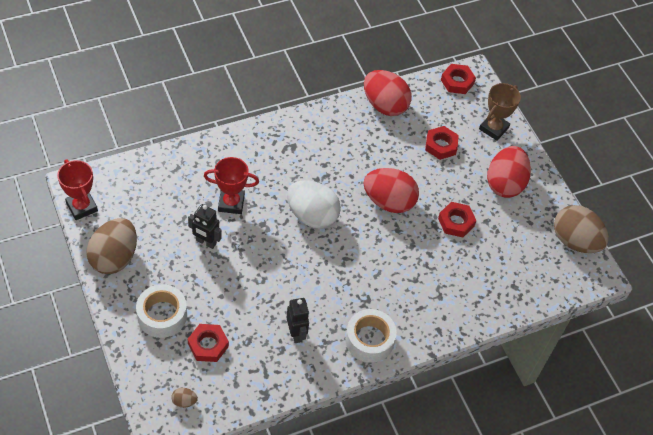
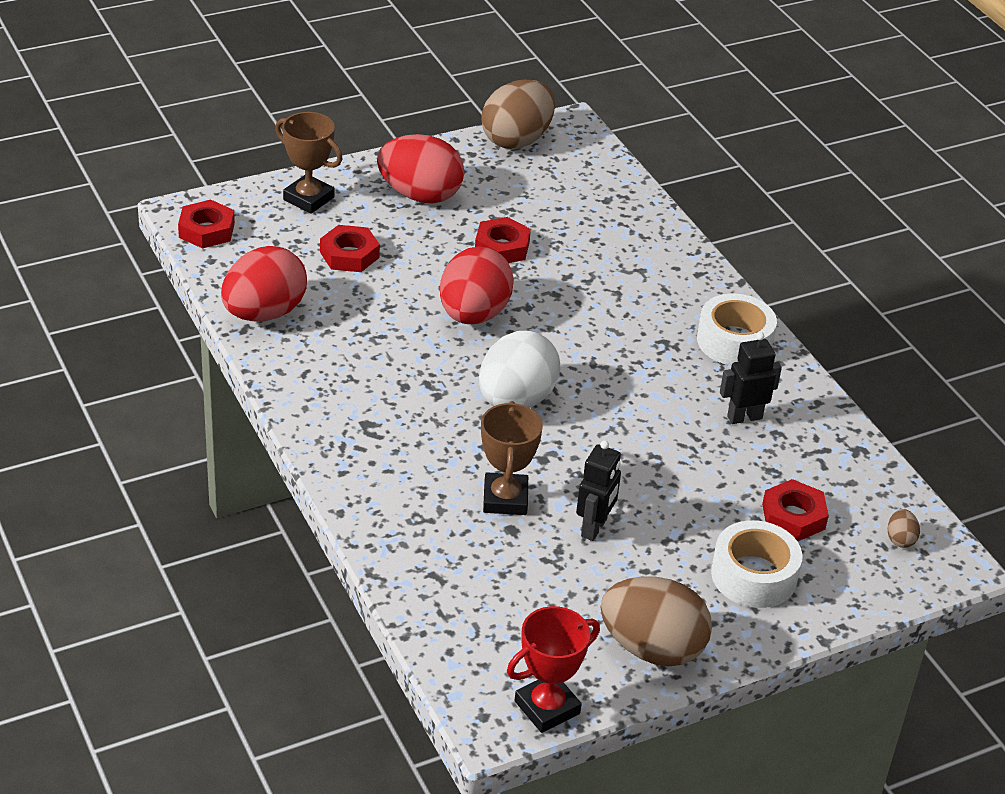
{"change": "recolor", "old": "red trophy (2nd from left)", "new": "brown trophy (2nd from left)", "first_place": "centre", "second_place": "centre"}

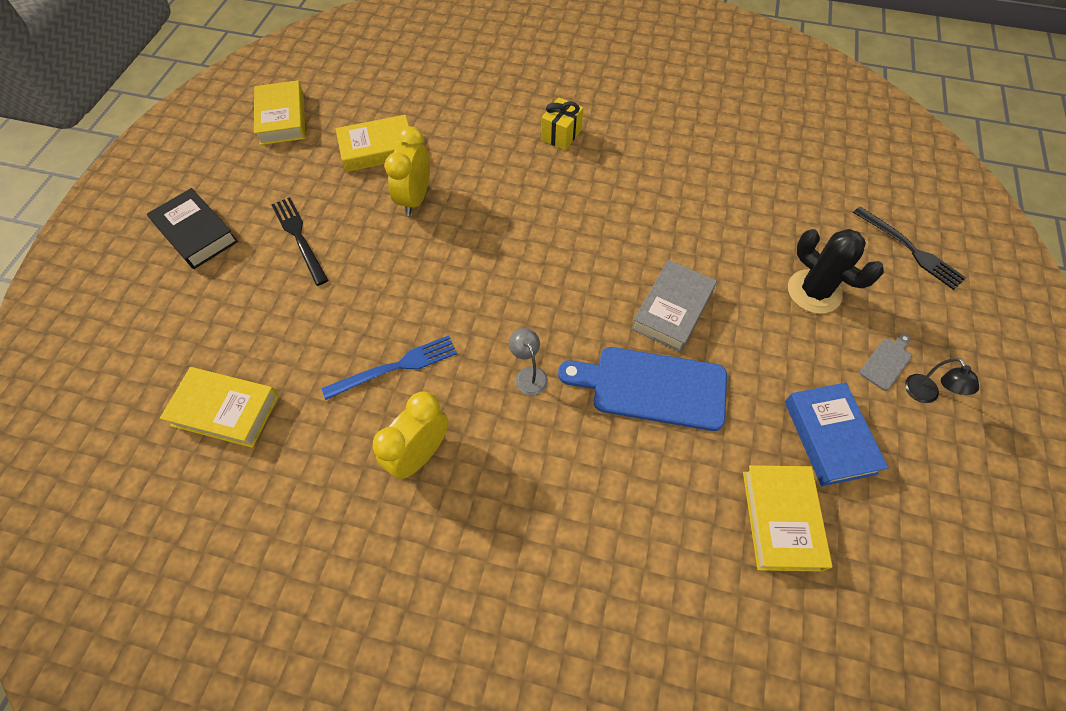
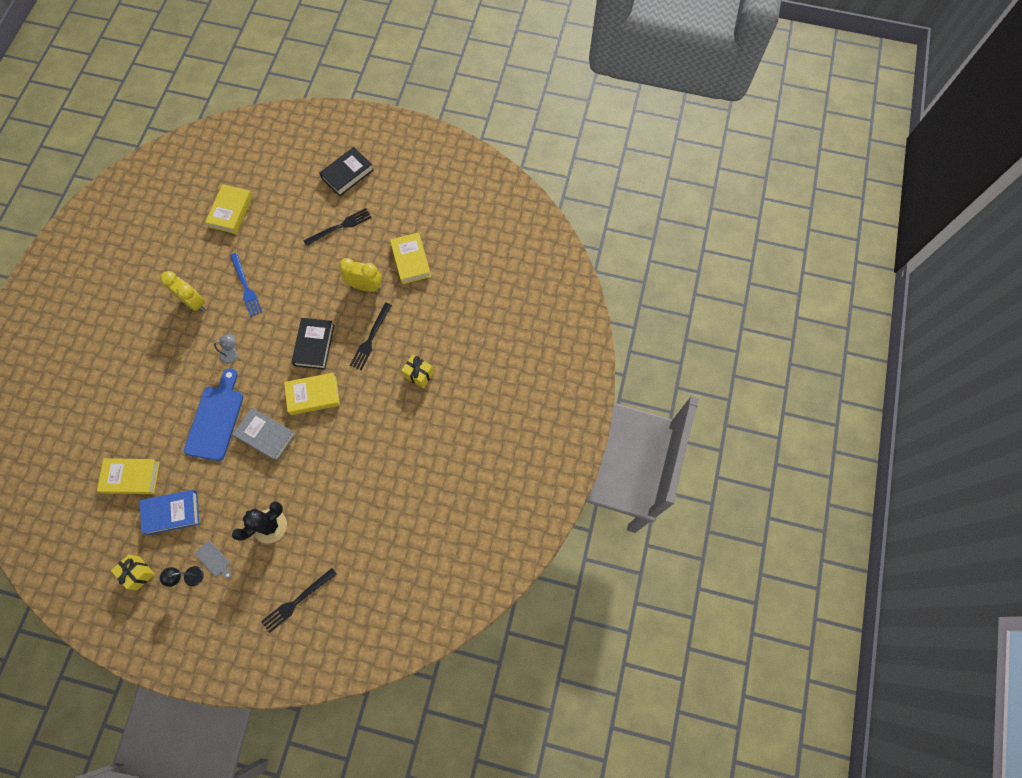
{"change": "move", "old": "yellow book (2nd from left in the first image)", "new": "yellow book (3rd from left)", "first_place": "top left", "second_place": "middle left"}
{"change": "insert", "new": "black fork (3rd from left)", "second_place": "centre"}
{"change": "insert", "new": "black book (1st from left)", "second_place": "middle left"}
{"change": "insert", "new": "yellow gift (1st from left)", "second_place": "bottom left"}

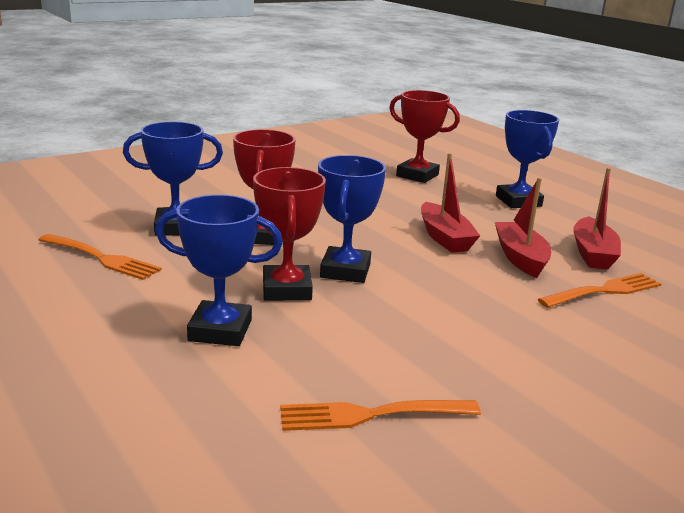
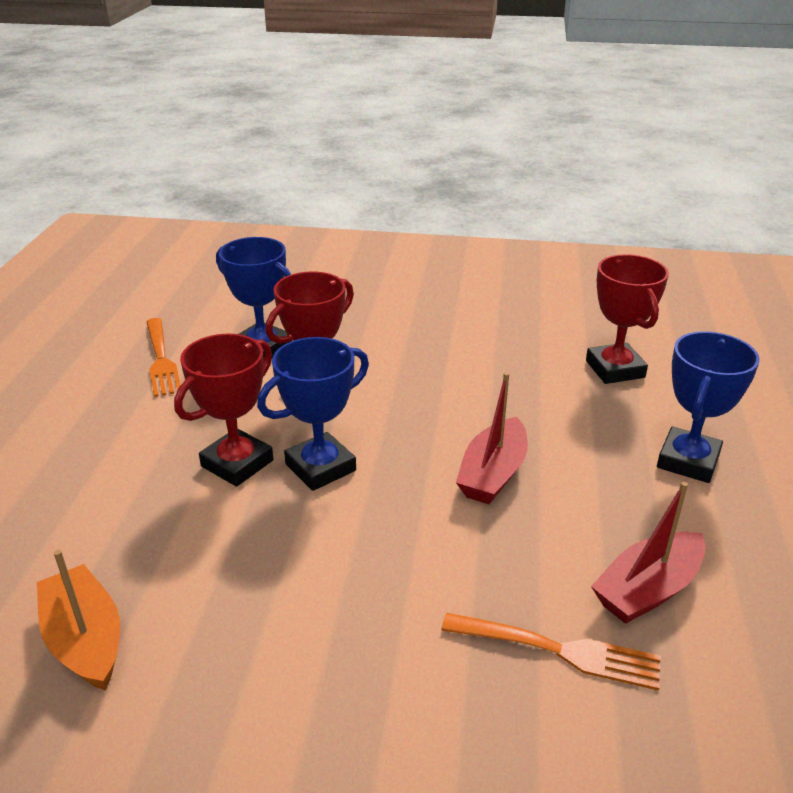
{"change": "delete", "old": "red boat (2nd from left)", "first_place": "middle right"}
{"change": "delete", "old": "blue trophy (2nd from left)", "first_place": "middle left"}
{"change": "replace", "old": "orange fork (2nd from left)", "new": "orange boat", "first_place": "bottom centre", "second_place": "bottom left"}

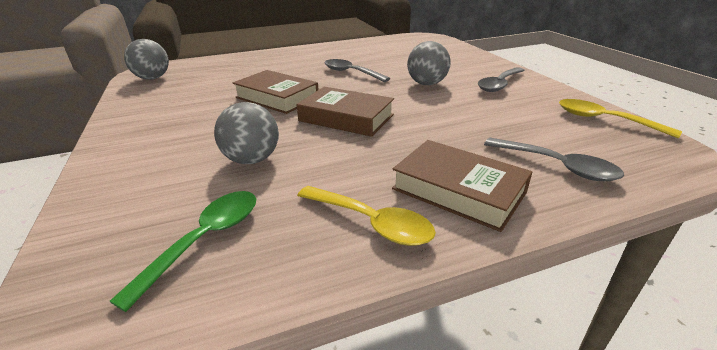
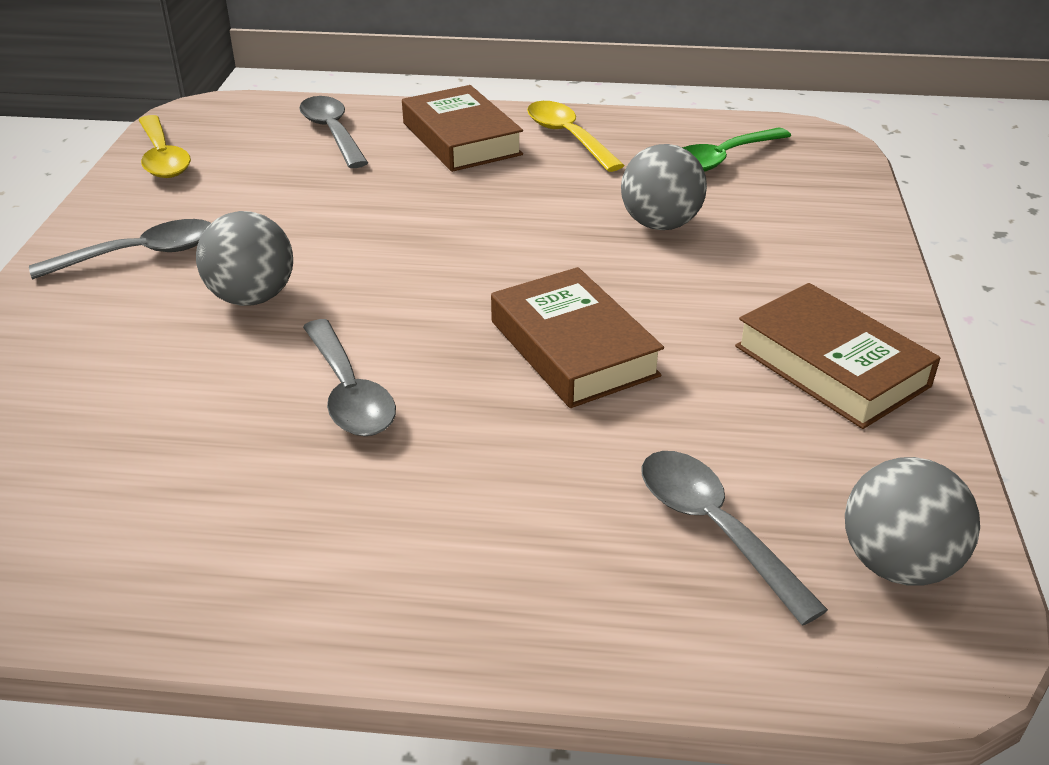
{"change": "move", "old": "brown book (2nd from left in the first image)", "new": "brown book (3rd from left)", "first_place": "top centre", "second_place": "middle right"}
{"change": "insert", "new": "grey spoon (4th from left)", "second_place": "bottom right"}

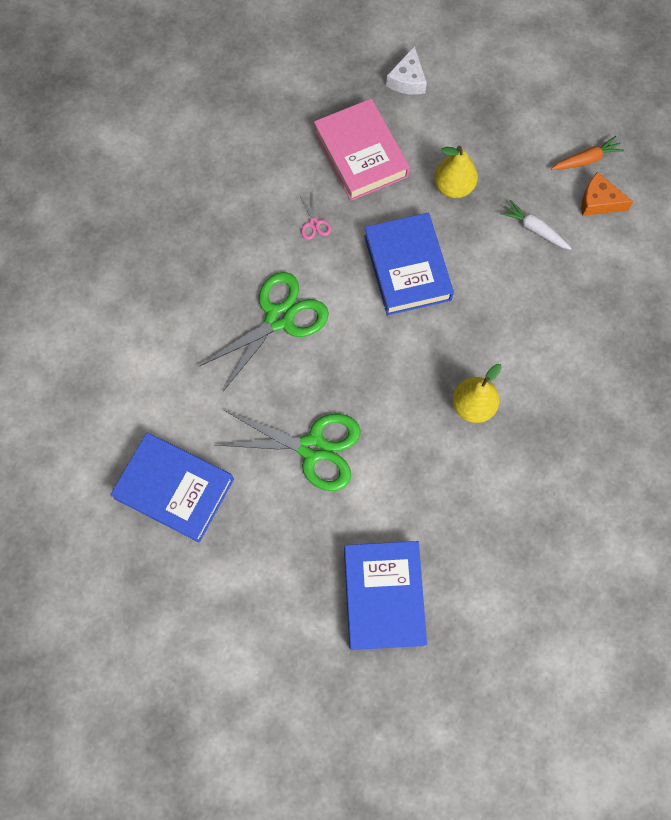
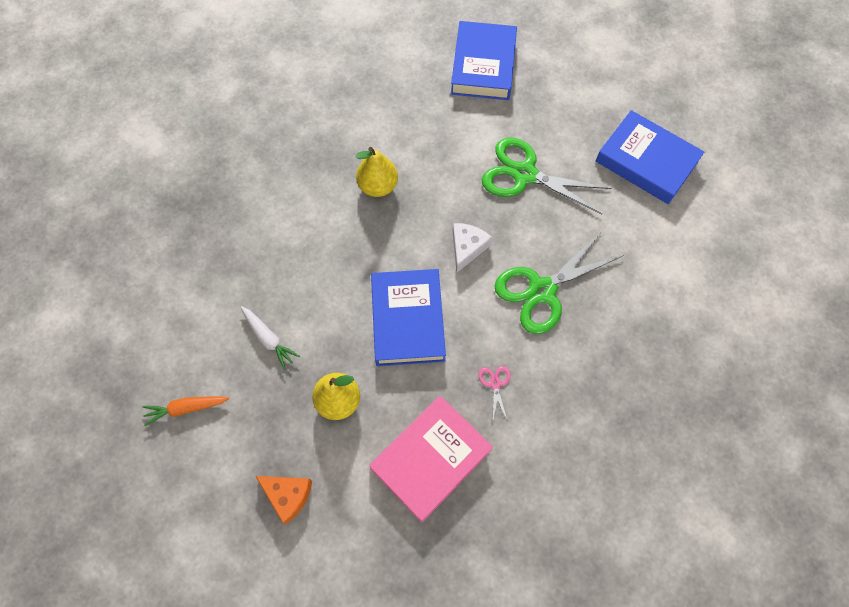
{"change": "move", "old": "white cheese", "first_place": "top centre", "second_place": "centre"}
{"change": "rotate", "old": "pink book", "first_place": "top centre", "second_place": "bottom centre", "degrees": 60}
{"change": "move", "old": "orange cheese", "first_place": "top right", "second_place": "bottom centre"}

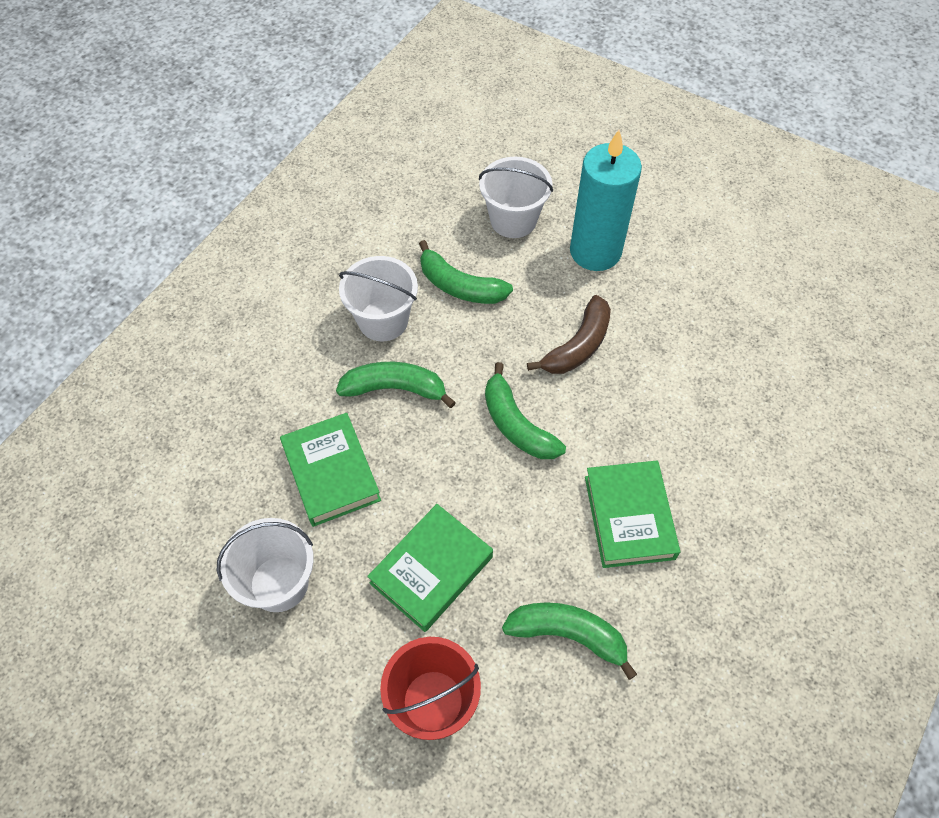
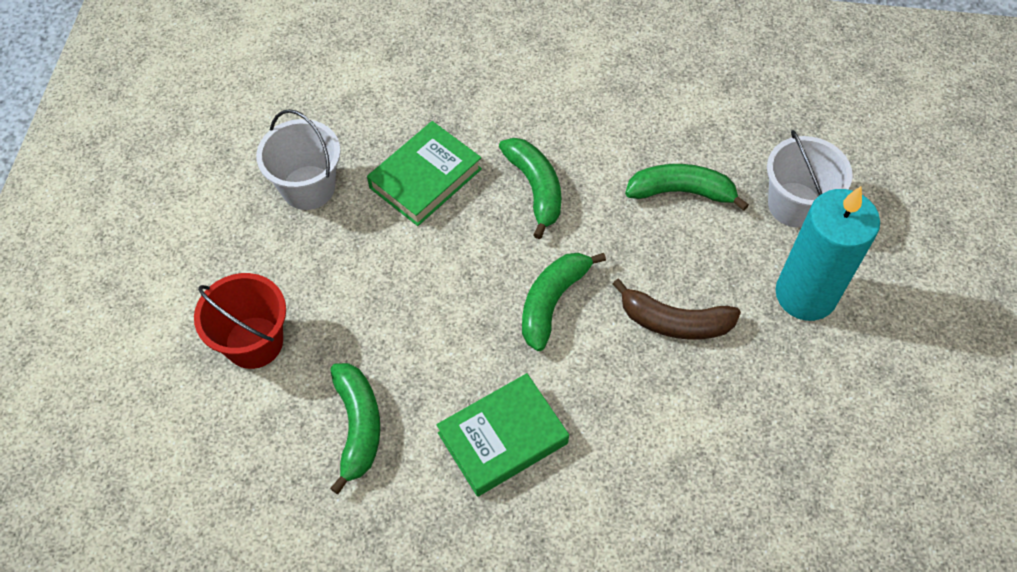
{"change": "rotate", "old": "green banana (2nd from left in the first image)", "first_place": "top centre", "second_place": "top right", "degrees": 90}
{"change": "delete", "old": "white bucket (2nd from left)", "first_place": "centre"}
{"change": "delete", "old": "green book (2nd from left)", "first_place": "bottom centre"}

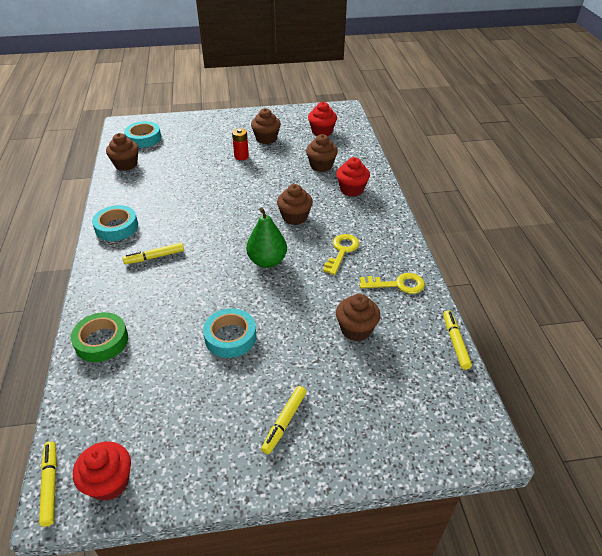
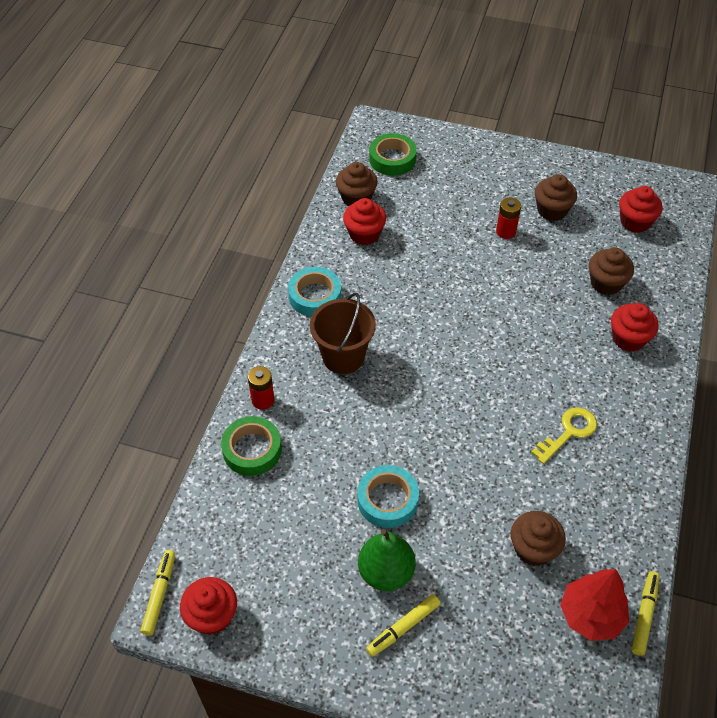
{"change": "recolor", "old": "turquoise tape (2nd from left)", "new": "green tape (2nd from left)", "first_place": "top left", "second_place": "top centre"}
{"change": "delete", "old": "brown cupcake (3rd from left)", "first_place": "centre"}
{"change": "move", "old": "green pear", "first_place": "centre", "second_place": "bottom centre"}
{"change": "replace", "old": "yellow marker (2nd from left)", "new": "brown bucket", "first_place": "middle left", "second_place": "centre"}
{"change": "delete", "old": "yellow key (2nd from left)", "first_place": "centre"}
{"change": "insert", "new": "red cupcake (2nd from left)", "second_place": "top centre"}
{"change": "insert", "new": "red battery (1st from left)", "second_place": "centre"}
{"change": "insert", "new": "red tree", "second_place": "bottom right"}

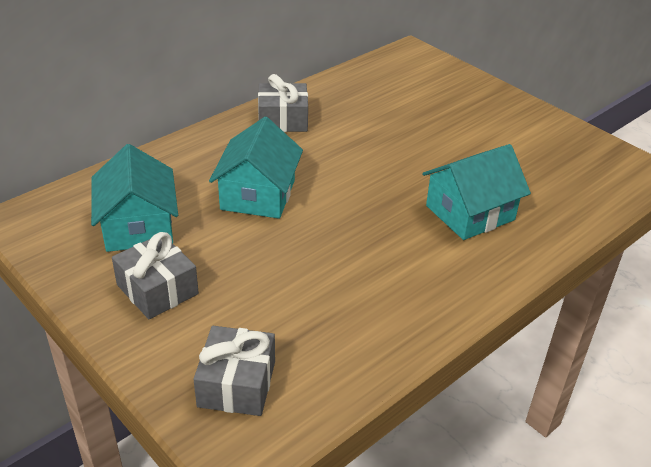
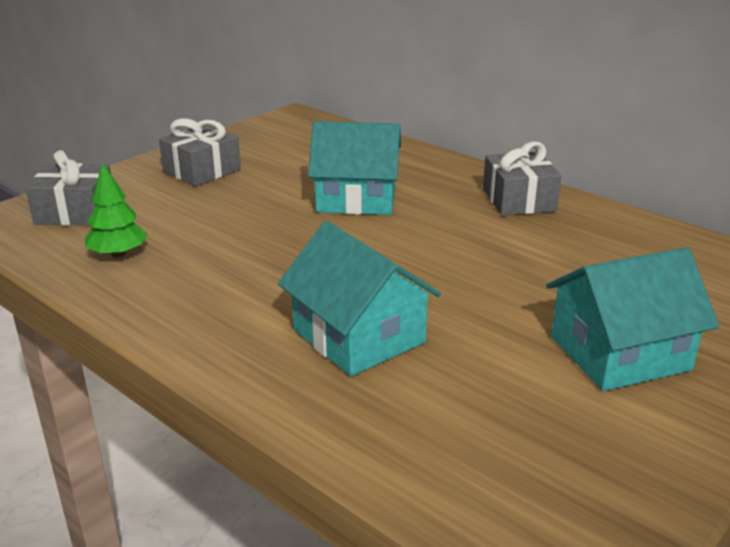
{"change": "move", "old": "turquoise house (1st from left in the first image)", "new": "turquoise house (3rd from left)", "first_place": "middle left", "second_place": "middle right"}
{"change": "insert", "new": "green tree", "second_place": "middle left"}

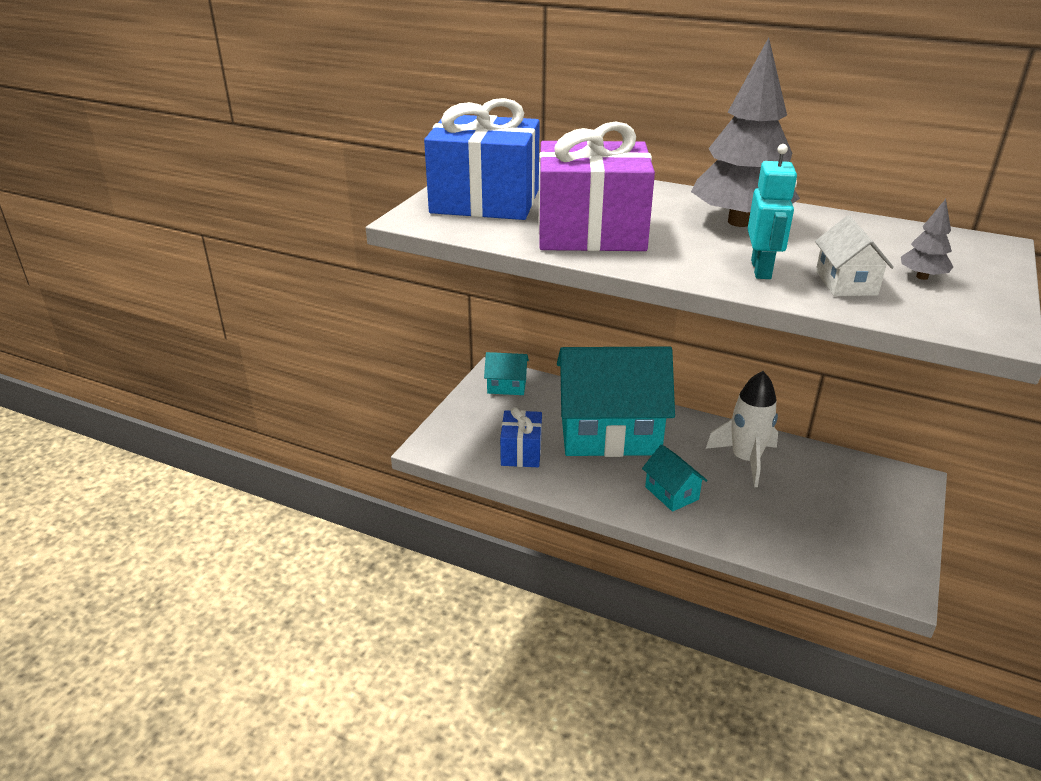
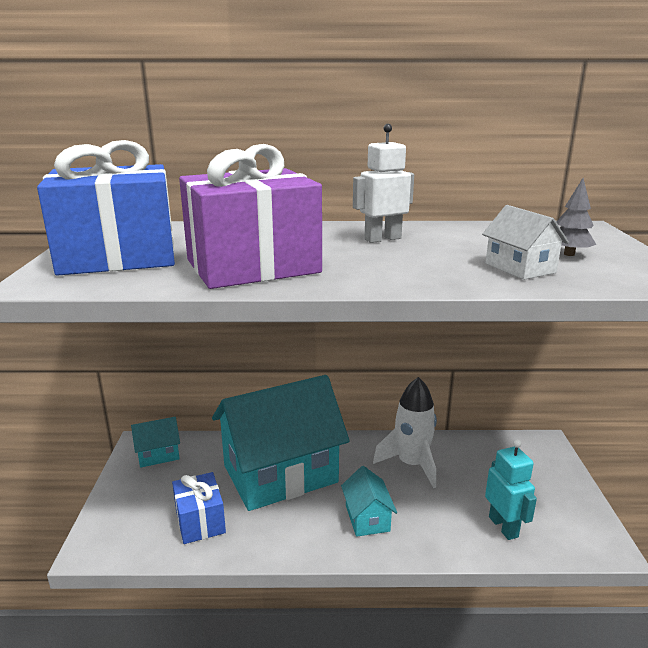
{"change": "replace", "old": "grey tree (1st from left)", "new": "white robot", "first_place": "top right", "second_place": "top centre"}
{"change": "move", "old": "turquoise robot", "first_place": "top right", "second_place": "bottom right"}
{"change": "rotate", "old": "turquoise house (3rd from left)", "first_place": "centre", "second_place": "bottom centre", "degrees": 45}

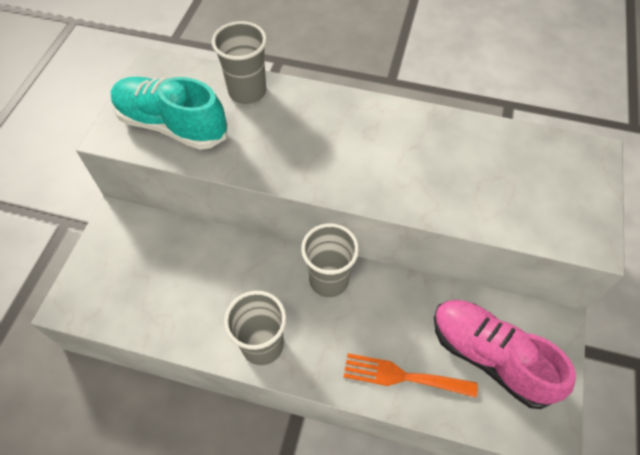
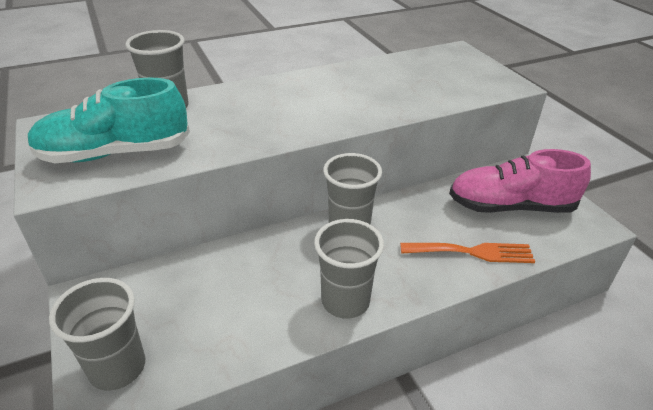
{"change": "rotate", "old": "orange fork", "first_place": "bottom centre", "second_place": "middle right", "degrees": -150}
{"change": "insert", "new": "grey cup (1st from left)", "second_place": "bottom left"}

